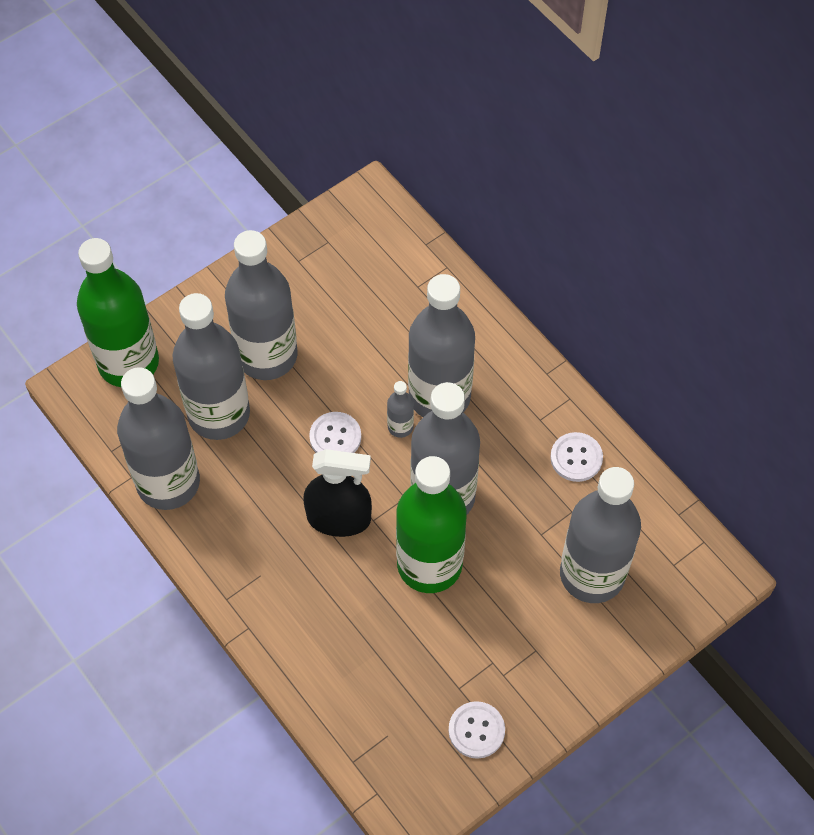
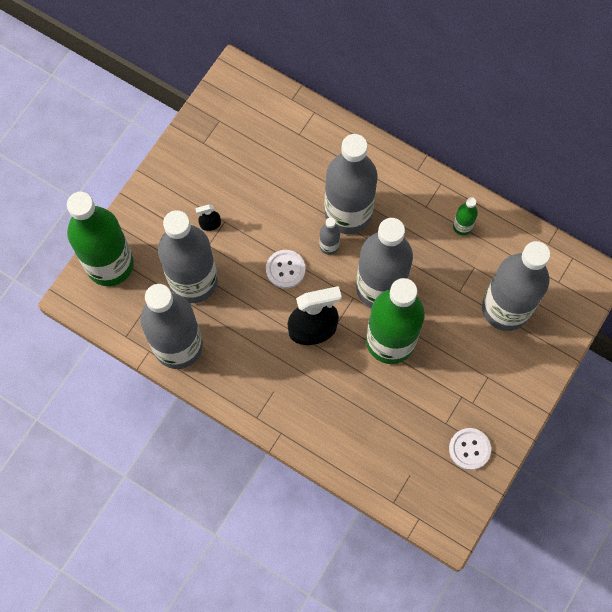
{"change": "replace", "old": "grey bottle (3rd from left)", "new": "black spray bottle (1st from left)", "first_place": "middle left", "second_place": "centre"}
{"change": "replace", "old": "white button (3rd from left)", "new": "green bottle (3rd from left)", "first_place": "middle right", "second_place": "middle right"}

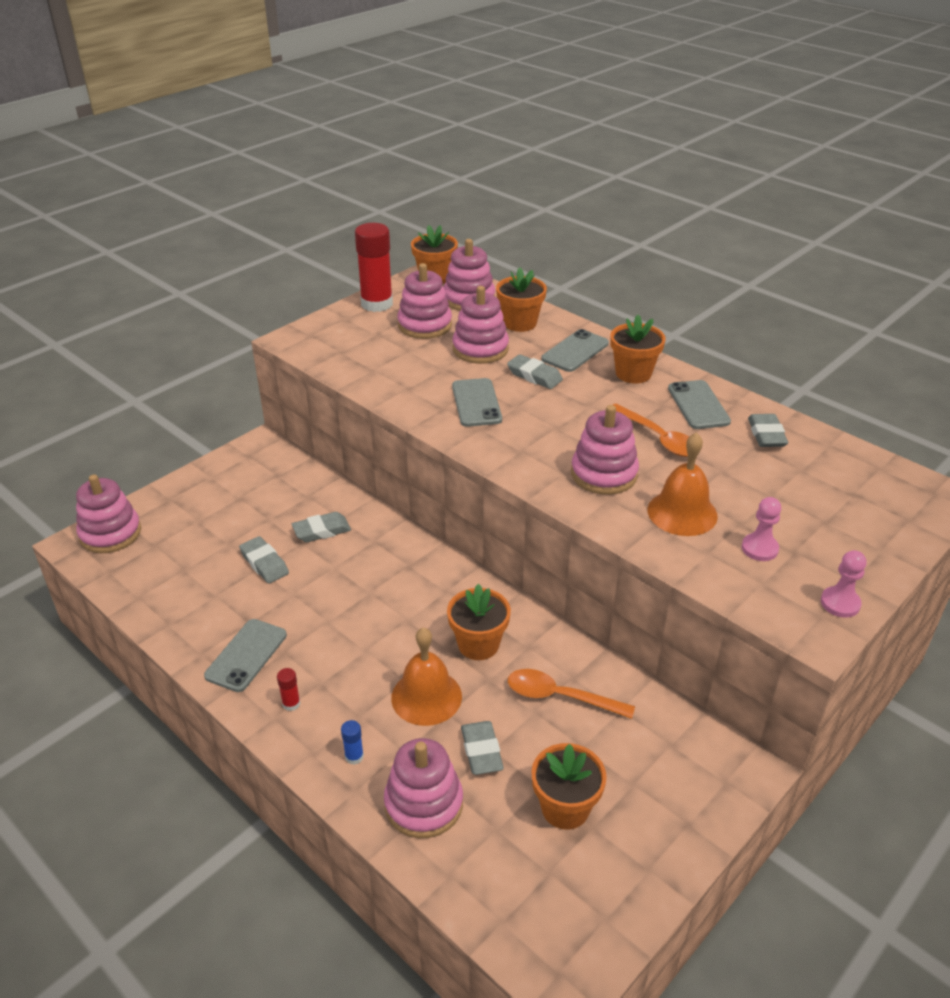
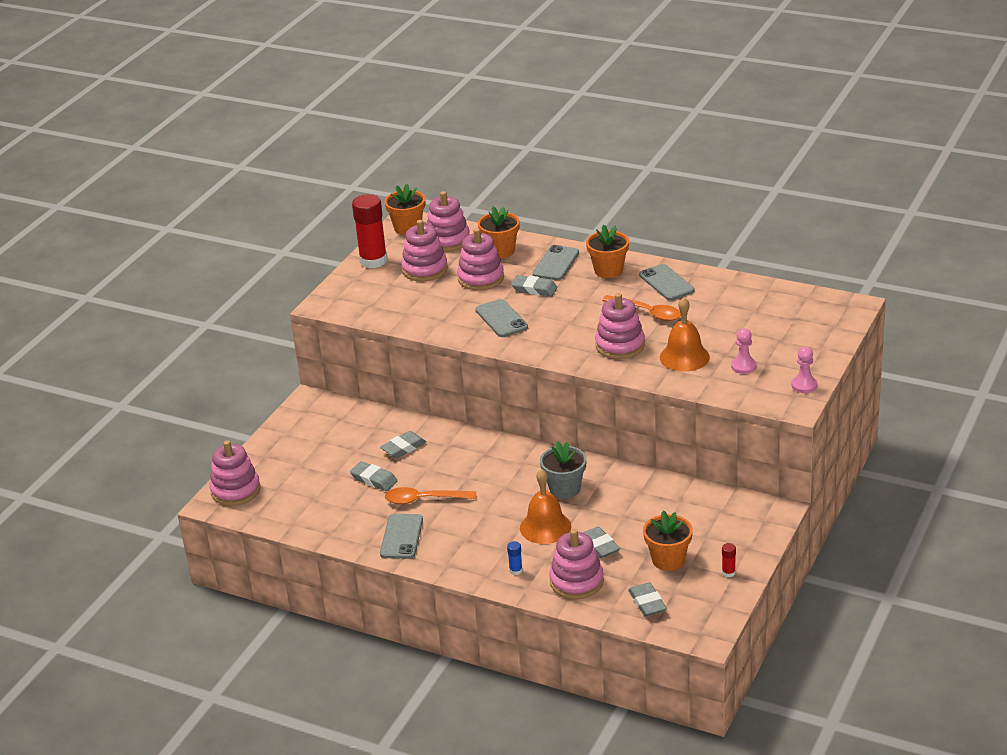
{"change": "move", "old": "grey eraser (5th from left)", "first_place": "middle right", "second_place": "bottom centre"}
{"change": "recolor", "old": "orange flower pot (2nd from left)", "new": "grey flower pot", "first_place": "centre", "second_place": "centre"}
{"change": "move", "old": "red glue stick (1st from left in the first image)", "new": "red glue stick (2nd from left)", "first_place": "bottom left", "second_place": "bottom right"}
{"change": "move", "old": "orange spoon (1st from left)", "first_place": "bottom centre", "second_place": "centre"}

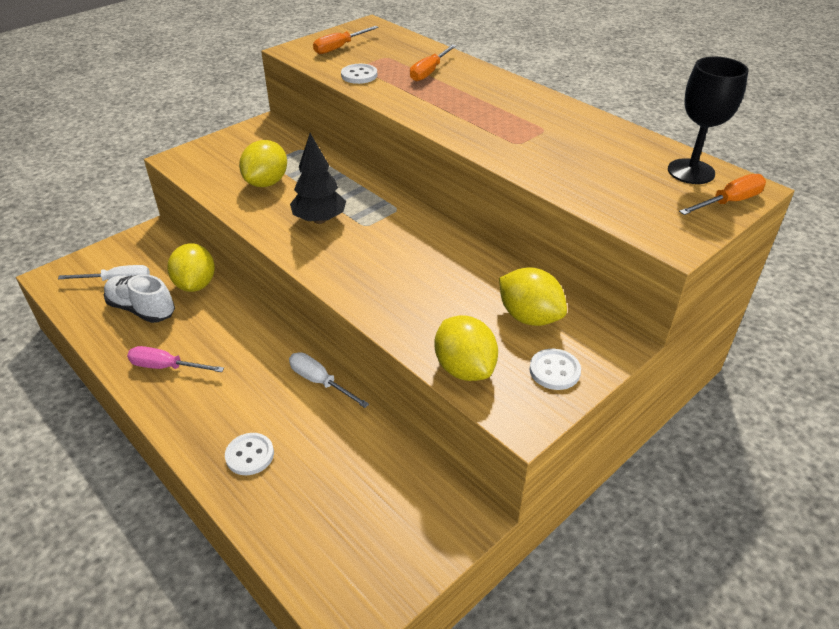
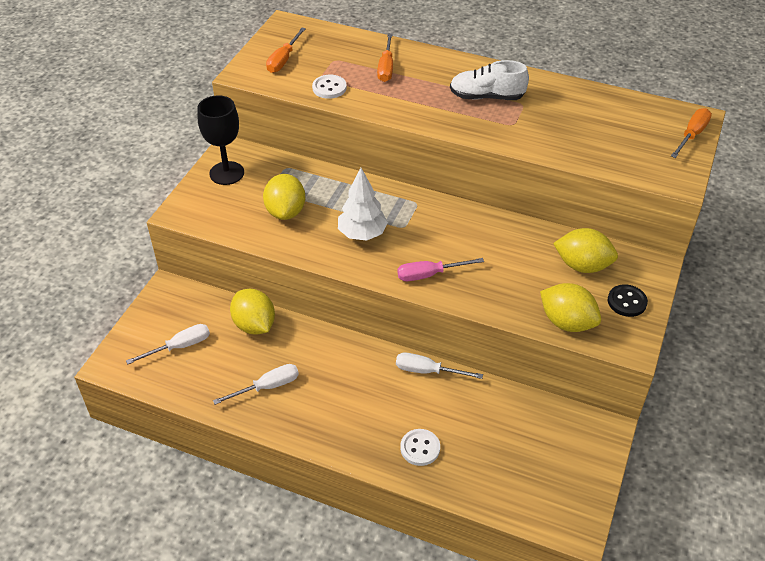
{"change": "move", "old": "black goblet", "first_place": "top right", "second_place": "top left"}
{"change": "recolor", "old": "black tree", "new": "white tree", "first_place": "top centre", "second_place": "centre"}
{"change": "move", "old": "white shoe", "first_place": "middle left", "second_place": "top centre"}
{"change": "move", "old": "pink screwdriver", "first_place": "middle left", "second_place": "centre"}
{"change": "recolor", "old": "white button (3rd from left)", "new": "black button", "first_place": "centre", "second_place": "middle right"}
{"change": "insert", "new": "white screwdriver (2nd from left)", "second_place": "bottom centre"}

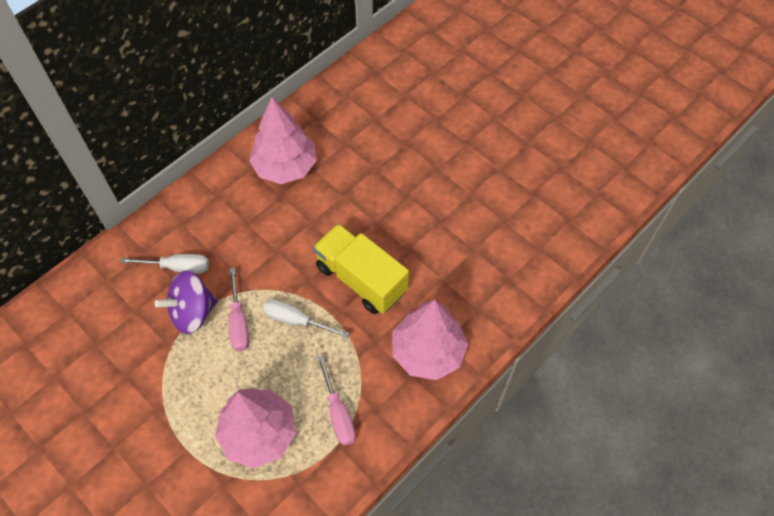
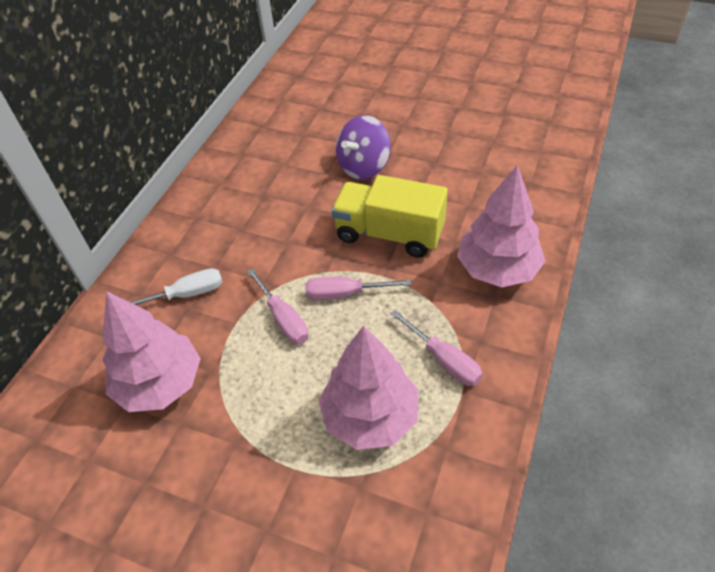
{"change": "move", "old": "pink tree (2nd from left in the first image)", "new": "pink tree (1st from left)", "first_place": "top centre", "second_place": "middle left"}
{"change": "move", "old": "purple spinning top", "first_place": "middle left", "second_place": "top centre"}
{"change": "recolor", "old": "white screwdriver (2nd from left)", "new": "pink screwdriver (2nd from left)", "first_place": "centre", "second_place": "centre"}

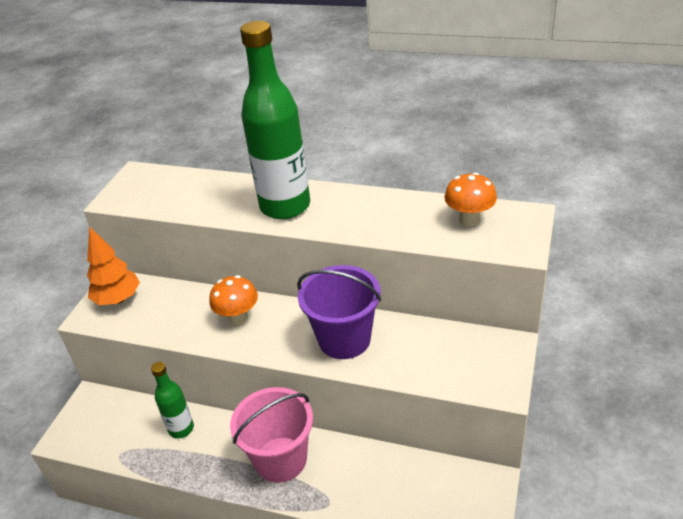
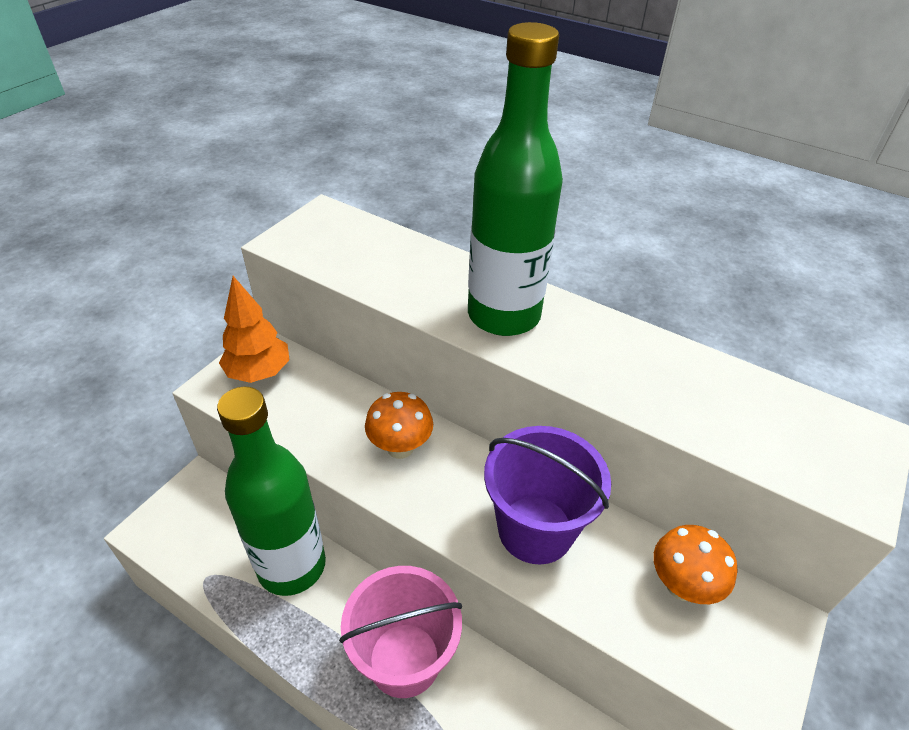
{"change": "move", "old": "orange mushroom (2nd from left)", "first_place": "middle right", "second_place": "bottom right"}
{"change": "resize", "old": "green bottle (1st from left)", "first_place": "bottom left", "second_place": "bottom left", "factor": 1.97}

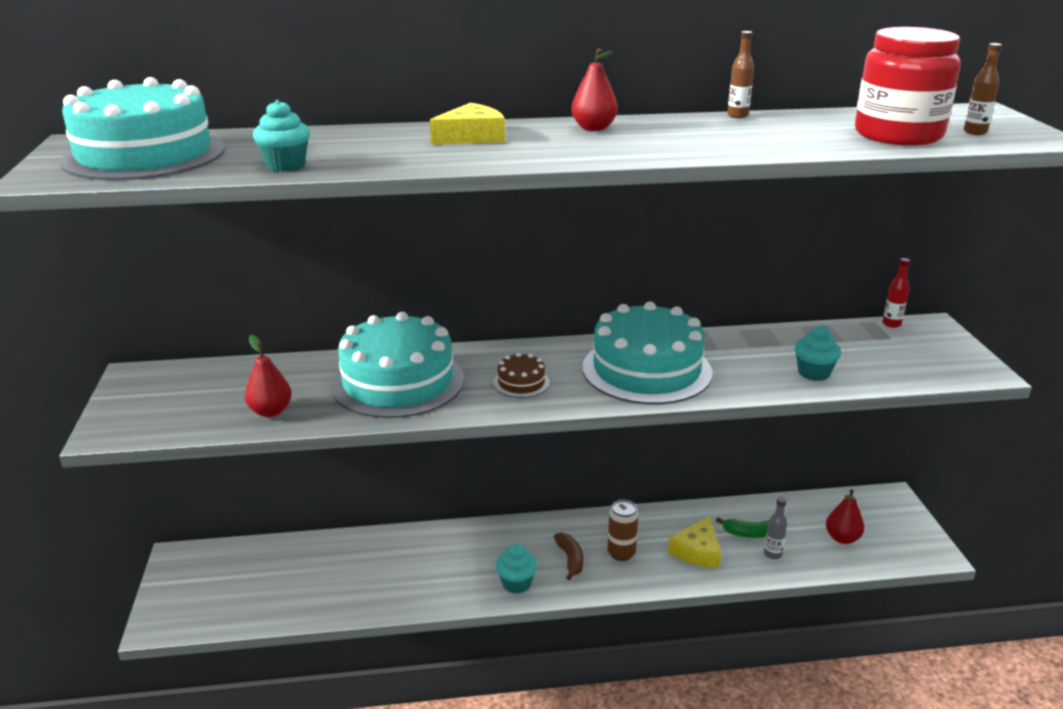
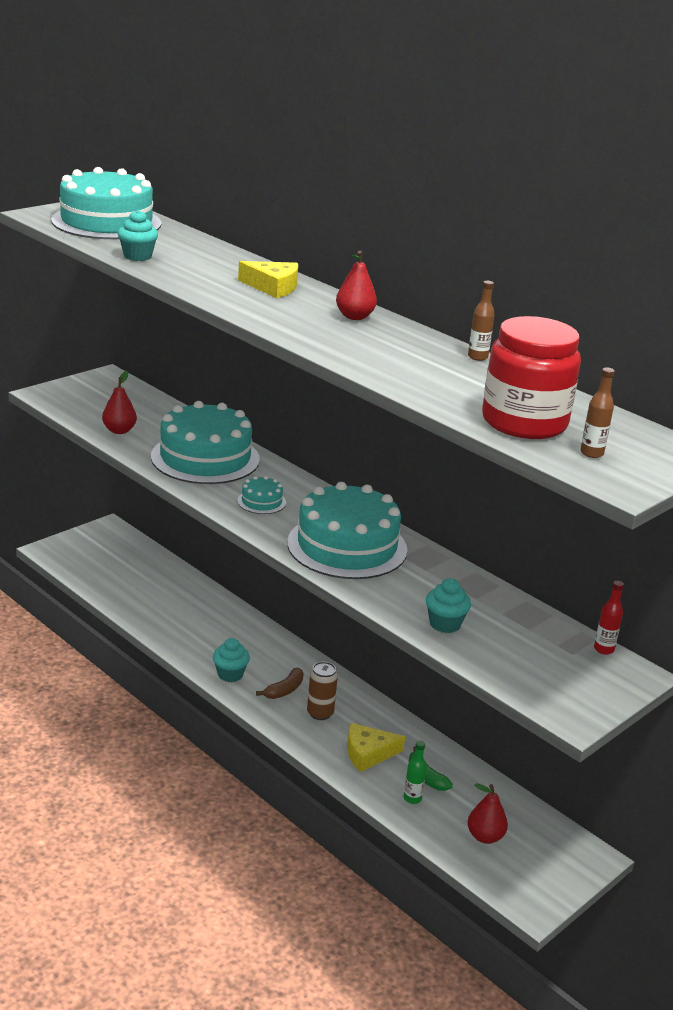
{"change": "recolor", "old": "brown cake", "new": "turquoise cake (3rd from left)", "first_place": "centre", "second_place": "centre"}
{"change": "recolor", "old": "grey bottle", "new": "green bottle", "first_place": "bottom right", "second_place": "bottom centre"}

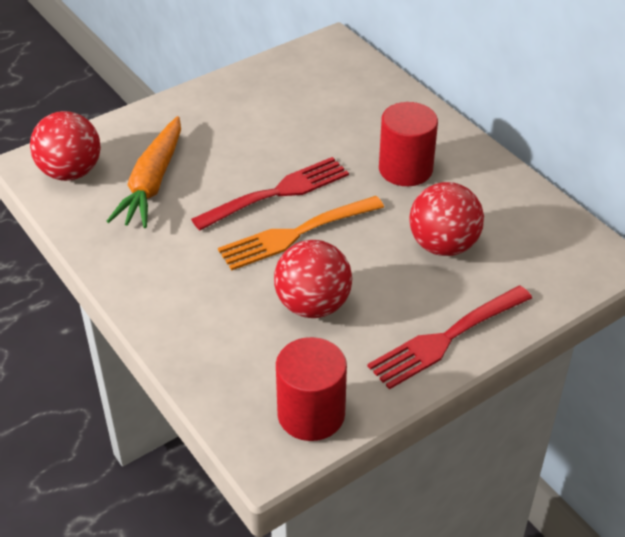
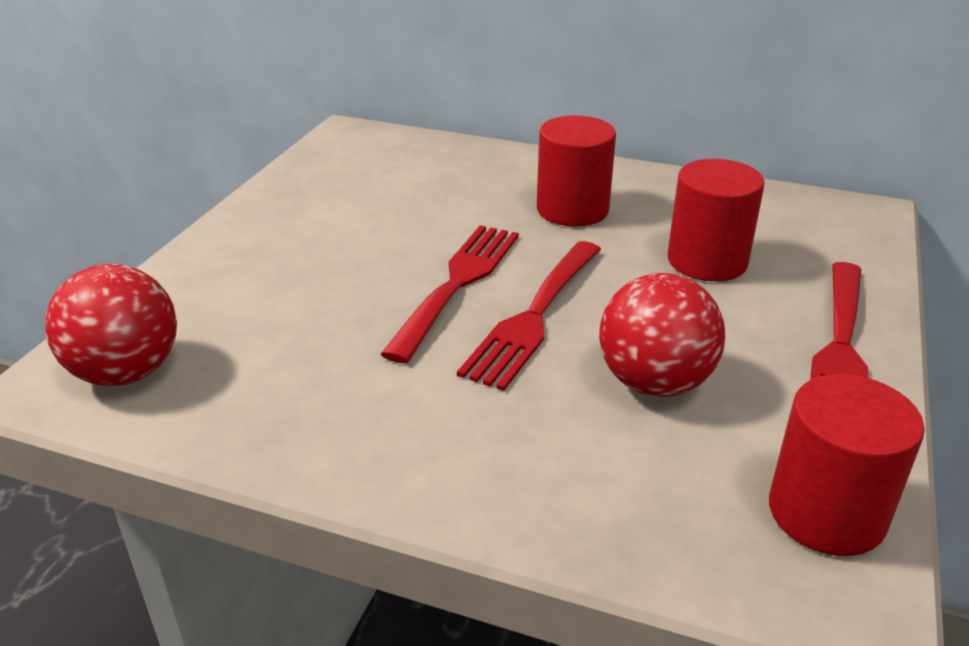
{"change": "delete", "old": "orange carrot", "first_place": "top left"}
{"change": "replace", "old": "red ball (3rd from left)", "new": "red cylinder (2nd from left)", "first_place": "middle right", "second_place": "middle right"}
{"change": "recolor", "old": "orange fork", "new": "red fork (2nd from left)", "first_place": "centre", "second_place": "centre"}

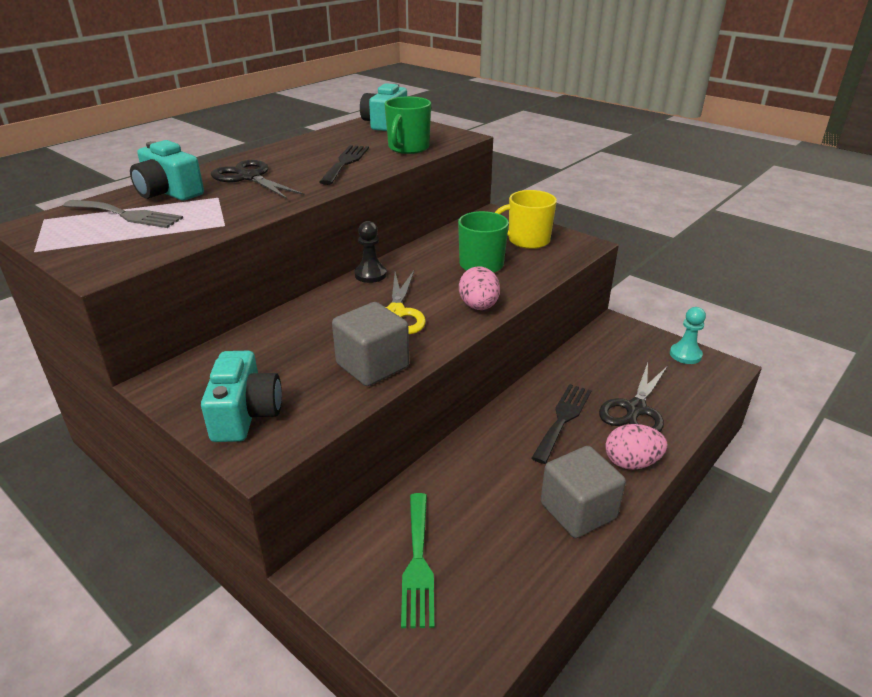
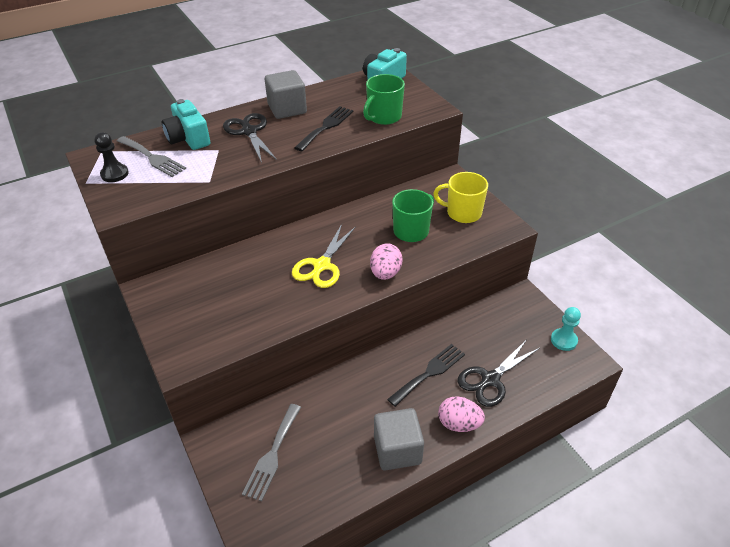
{"change": "move", "old": "black pawn", "first_place": "centre", "second_place": "top left"}
{"change": "move", "old": "grey cube (1st from left)", "first_place": "centre", "second_place": "top centre"}
{"change": "delete", "old": "turquoise camera (2nd from left)", "first_place": "middle left"}
{"change": "recolor", "old": "green fork", "new": "grey fork (2nd from left)", "first_place": "bottom centre", "second_place": "bottom centre"}

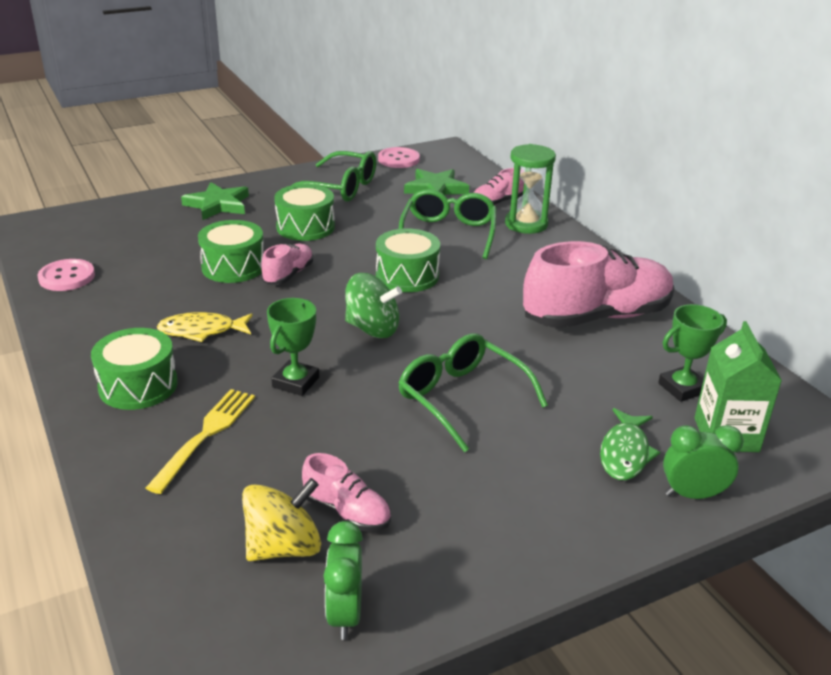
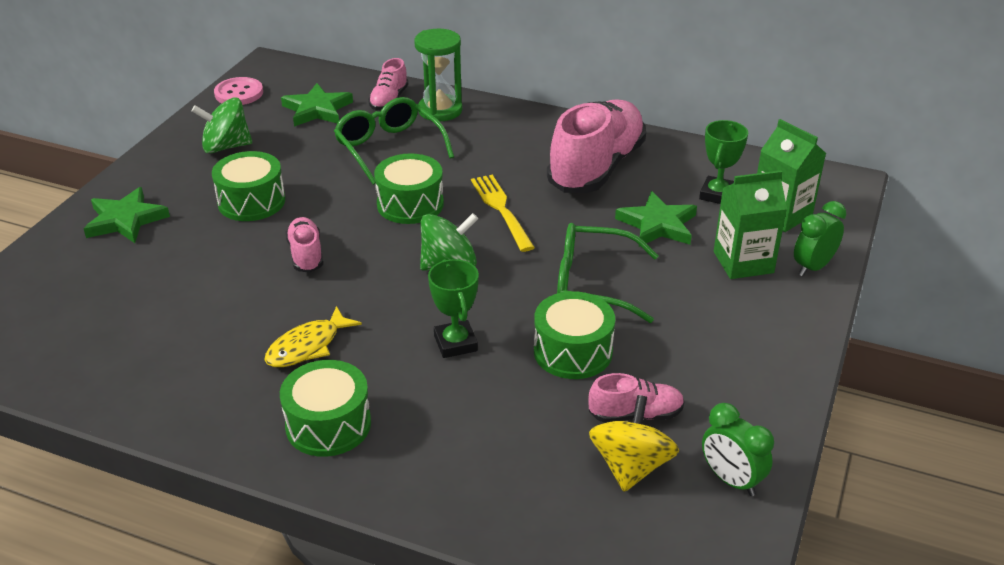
{"change": "replace", "old": "green glasses (1st from left)", "new": "green spinning top (1st from left)", "first_place": "top centre", "second_place": "top left"}
{"change": "move", "old": "green drum (2nd from left in the first image)", "new": "green drum (4th from left)", "first_place": "middle left", "second_place": "centre"}
{"change": "delete", "old": "pink button (1st from left)", "first_place": "middle left"}
{"change": "move", "old": "yellow fork", "first_place": "middle left", "second_place": "centre"}
{"change": "replace", "old": "green fish", "new": "green carton (1st from left)", "first_place": "middle right", "second_place": "middle right"}
{"change": "insert", "new": "green star (3rd from left)", "second_place": "centre"}

